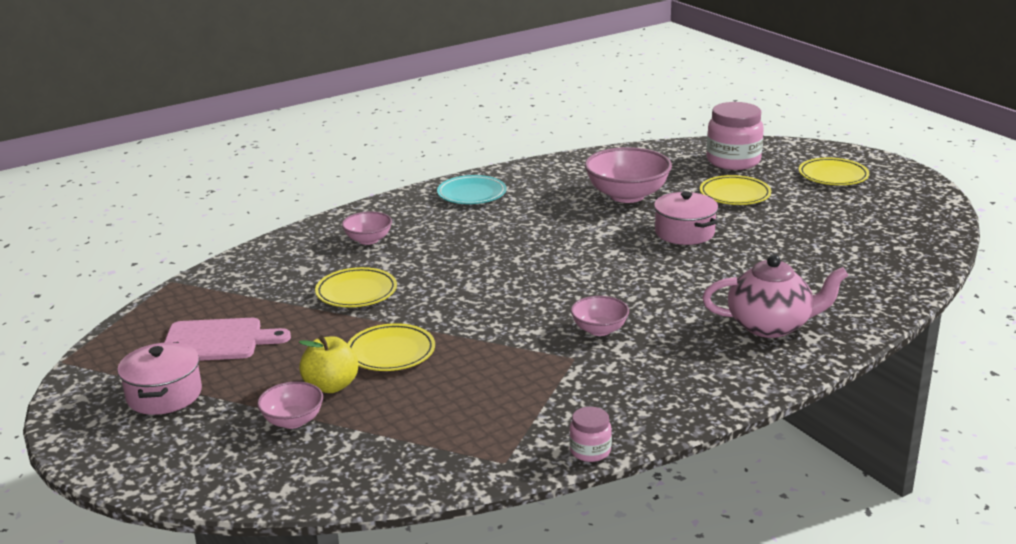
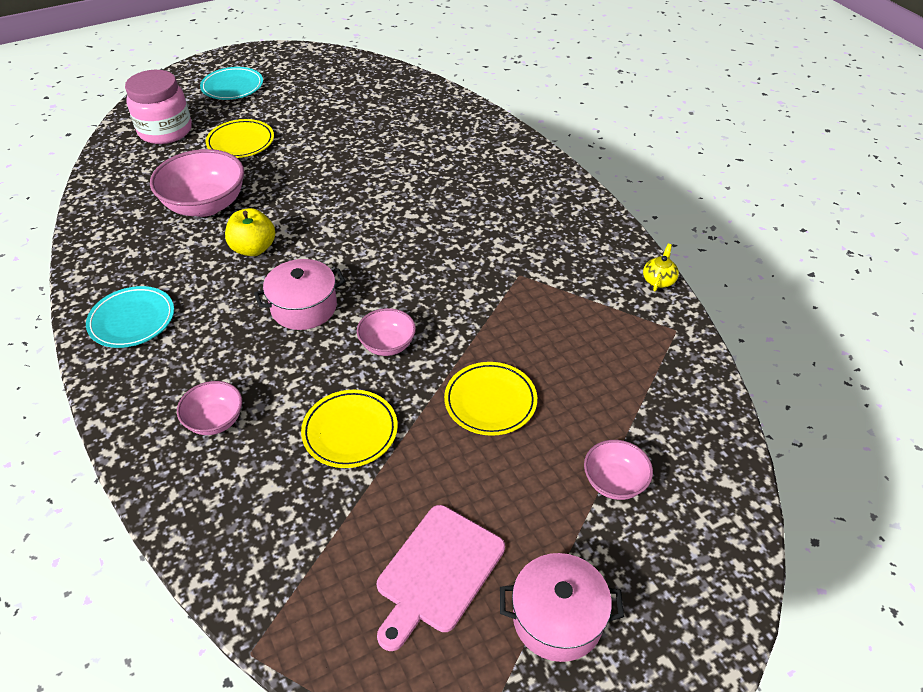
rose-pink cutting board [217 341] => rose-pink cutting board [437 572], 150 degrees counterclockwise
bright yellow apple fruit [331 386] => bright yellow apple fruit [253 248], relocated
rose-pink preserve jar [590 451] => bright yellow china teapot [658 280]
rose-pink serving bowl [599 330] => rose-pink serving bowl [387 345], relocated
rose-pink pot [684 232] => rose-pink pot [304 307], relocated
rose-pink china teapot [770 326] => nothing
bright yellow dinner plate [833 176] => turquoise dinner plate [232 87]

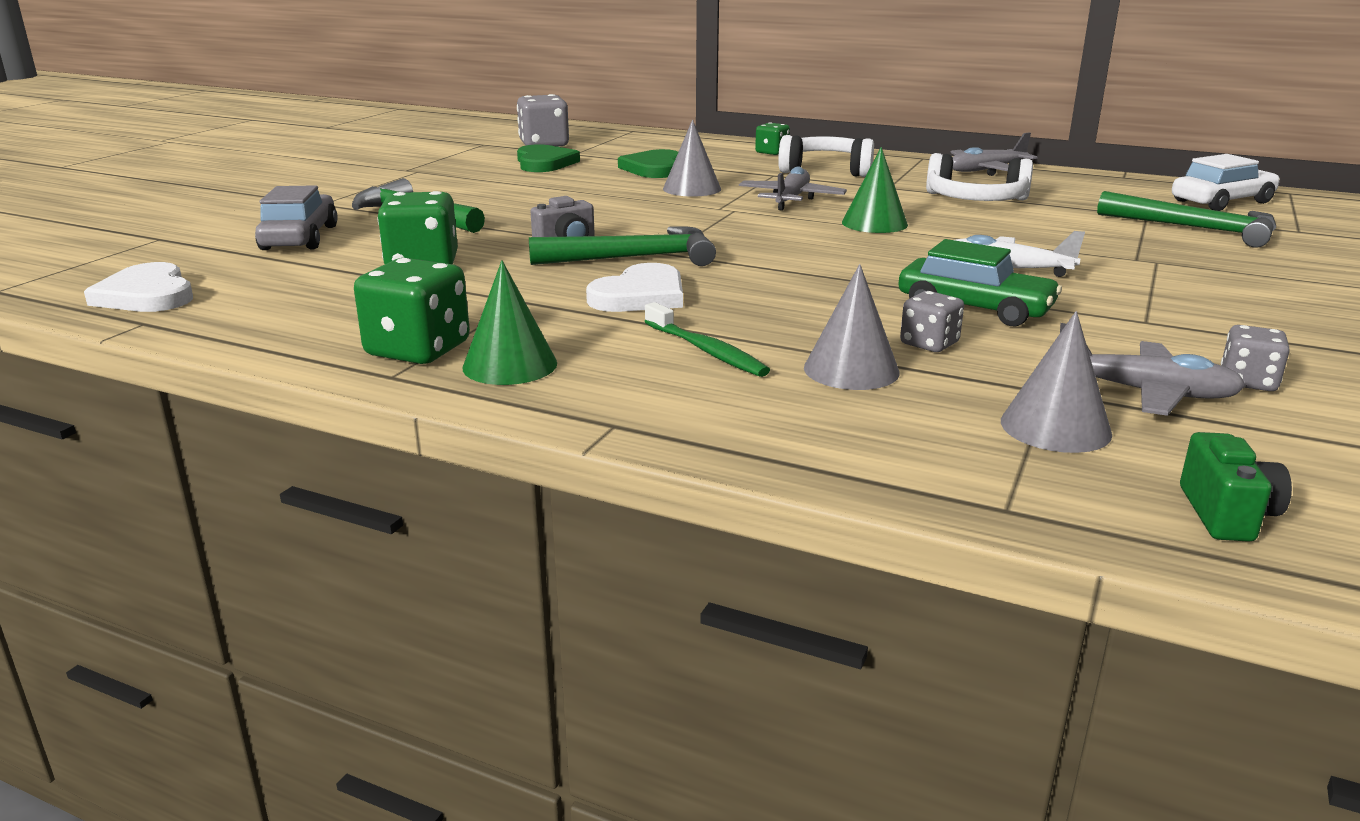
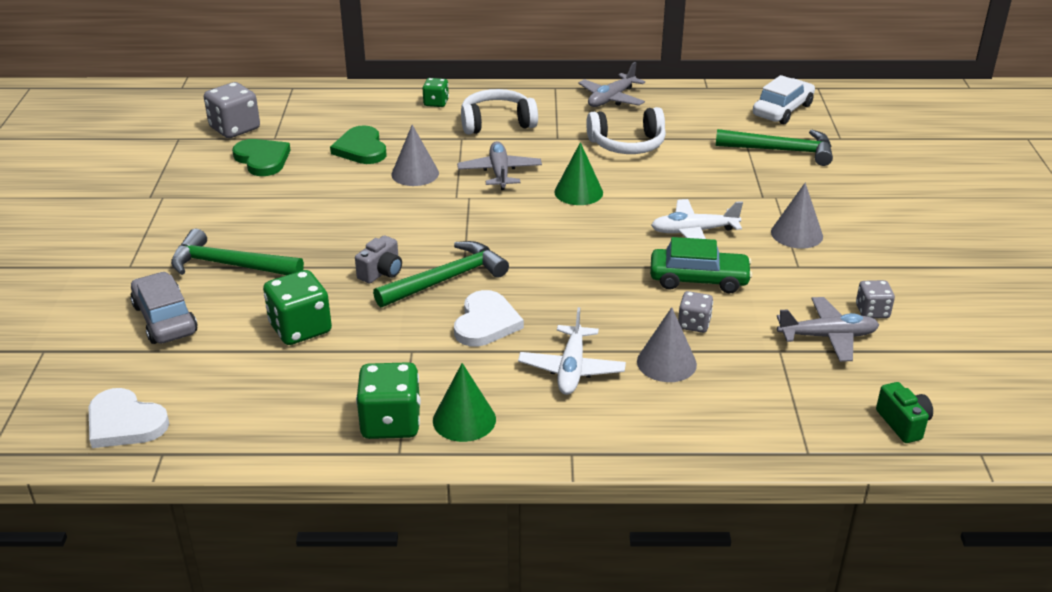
emerald toothbrush [706 350] => pure white aeroplane [571 369]
ash-grey solid cone [1055 427] => ash-grey solid cone [796 234], relocated

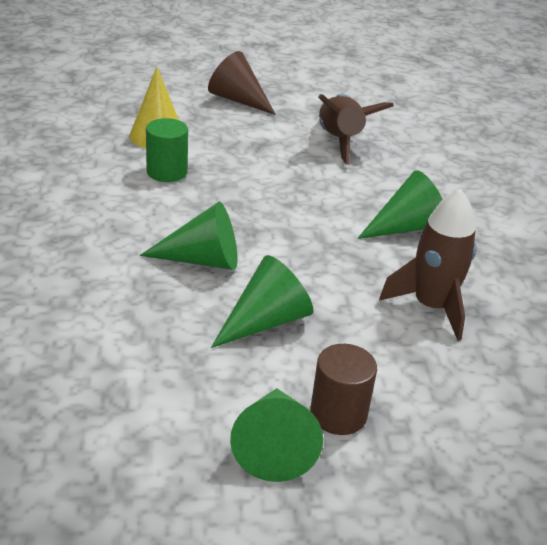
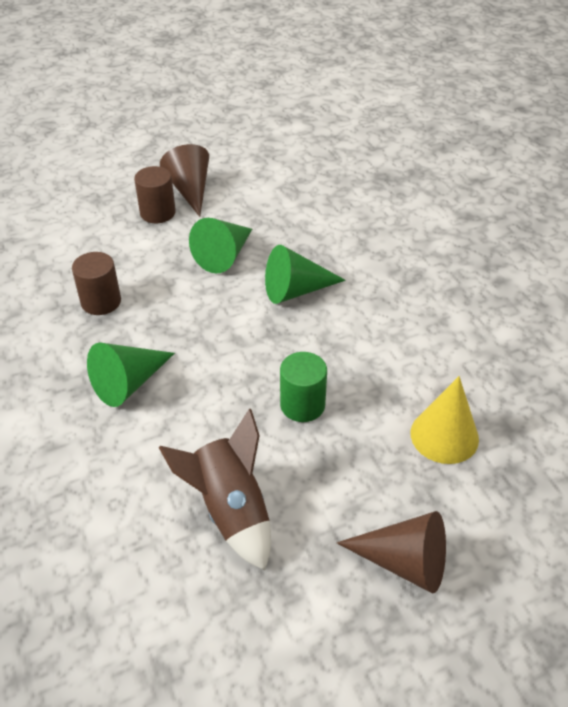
emerald solid cylinder [167 172] => emerald solid cylinder [302 405], relocated
emerald solid cone [274 445] => dark brown solid cone [190 190]
dark brown rocket [431 307] => dark brown solid cylinder [101 302]

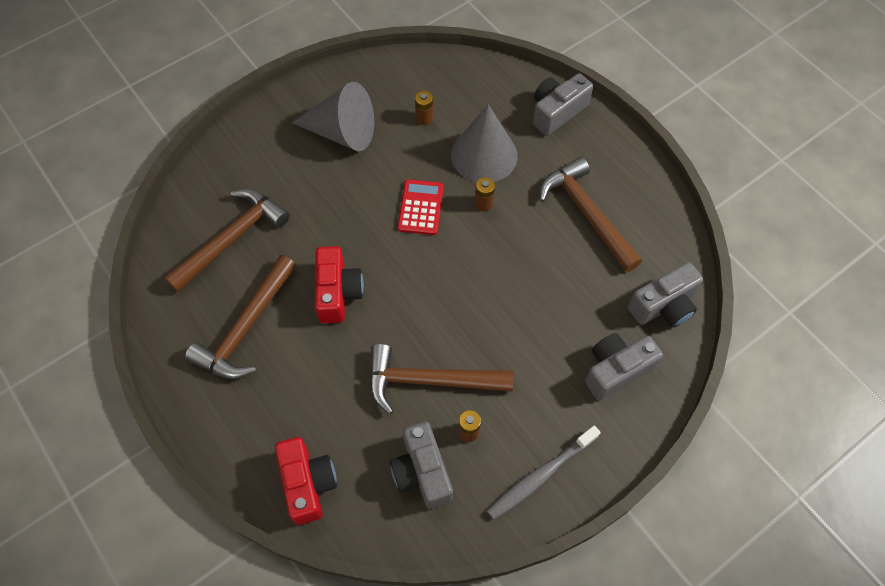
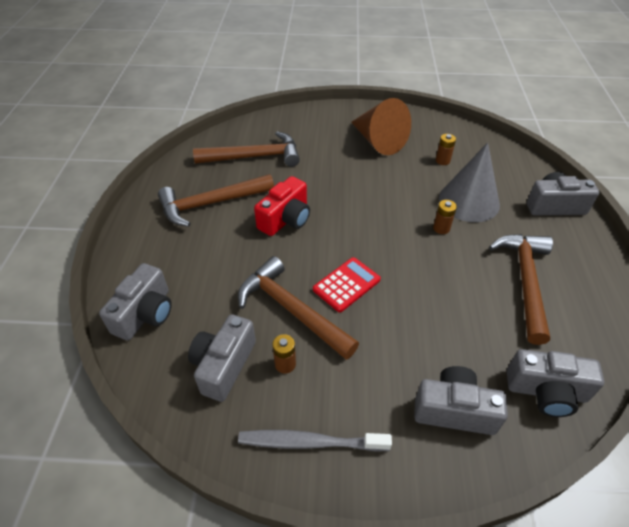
scarlet camera [308 483] => ash-grey camera [145 314]
ash-grey solid cone [342 132] => dark brown solid cone [378 141]
scarlet pocket calculator [420 207] => scarlet pocket calculator [346 284], relocated

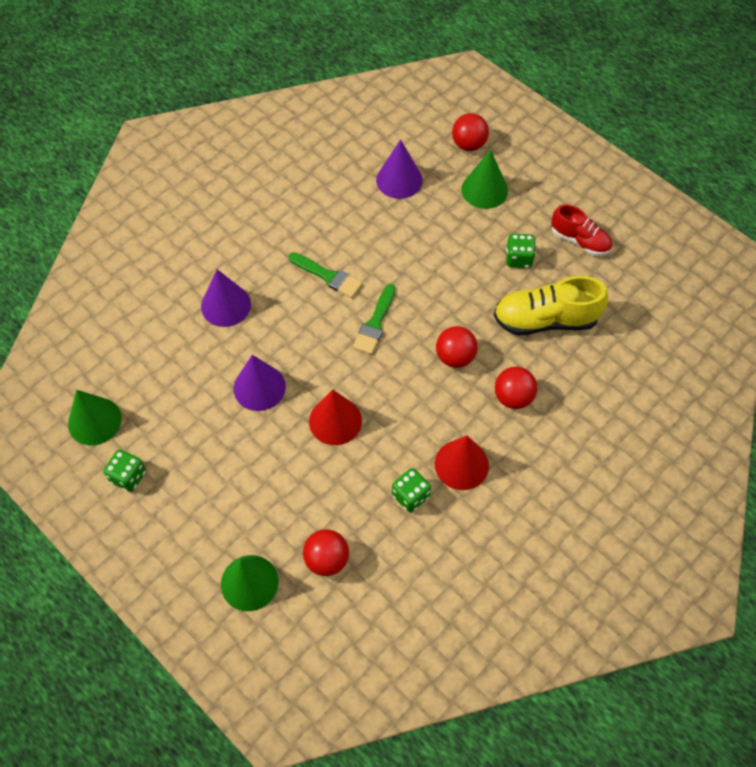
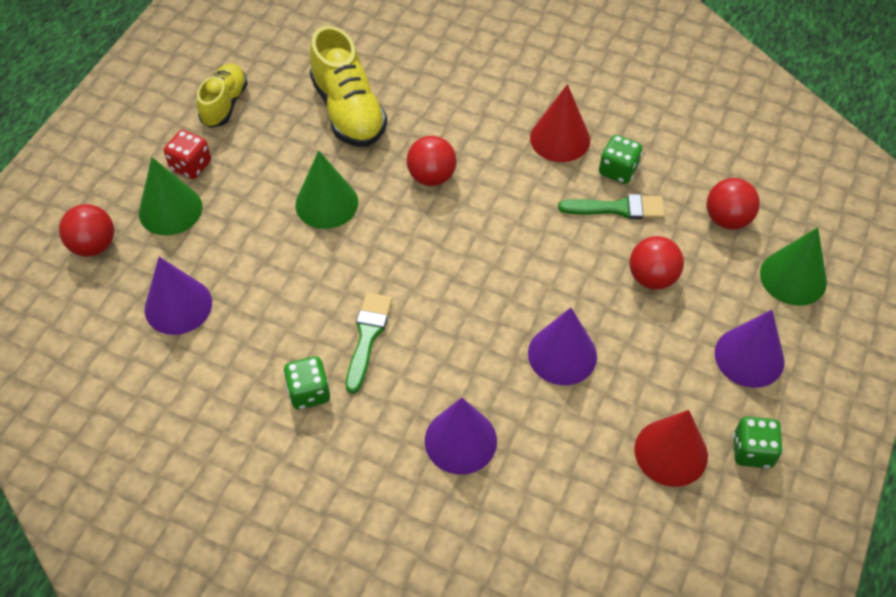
emerald solid cone [94 421] => emerald solid cone [326 203], relocated
scarlet solid cone [335 421] => scarlet solid cone [671 452], relocated
emerald paint brush [375 323] => emerald paint brush [618 208], relocated
scarlet ball [513 397] => scarlet ball [652 277], relocated
emerald dice [518 259] => emerald dice [309 392], relocated
scarlet sneaker [580 240] => bright yellow sneaker [224 104]
nothing => scarlet dice [191 166]
nothing => royal purple solid cone [749 357]

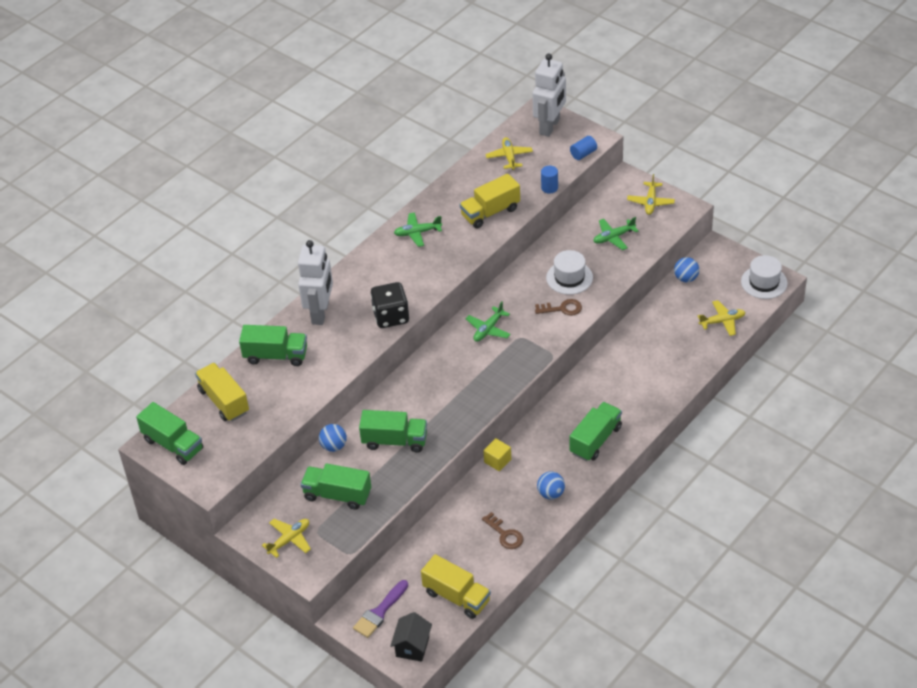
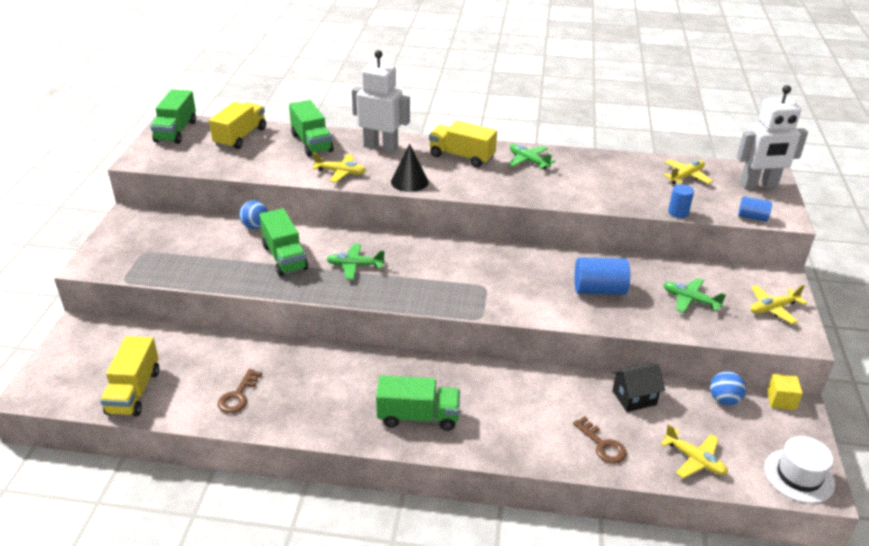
bright yellow aeroplane [289 540] => bright yellow aeroplane [340 172], relocated
pure white robot figure [320 313] => pure white robot figure [381 147], 135 degrees counterclockwise
emerald truck [337 495] => nothing
royal purple paint brush [380 612] => nothing
ebony dice [391 316] => ebony solid cone [409 181]
ebony toy house [412 647] => ebony toy house [634 398], relocated
bright yellow truck [490 212] => bright yellow truck [461 157], relocated
emerald aeroplane [488 329] => emerald aeroplane [355 266], relocated
bright yellow solid cube [497 461] => bright yellow solid cube [781 400], relocated
dark brown key [562 309] => dark brown key [602 444], relocated
royal blue ball [551 493] => nothing
pure white top hat [569 277] => royal blue solid cylinder [599 290]

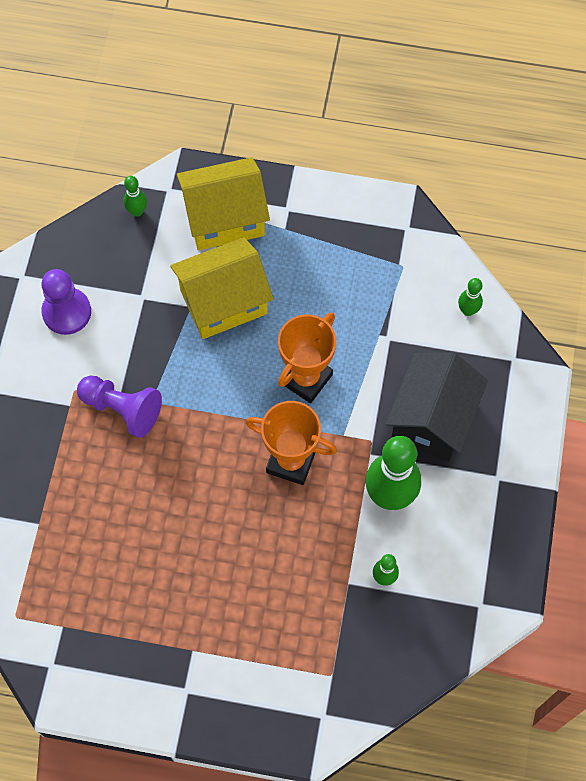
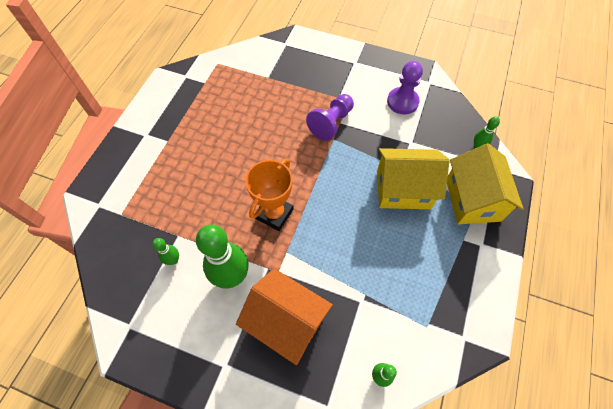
bright yellow toy house [223 302] => bright yellow toy house [403 189], 75 degrees counterclockwise
orange prize cup [306 378] => nothing
ebony toy house [432 419] => orange toy house [286 322]

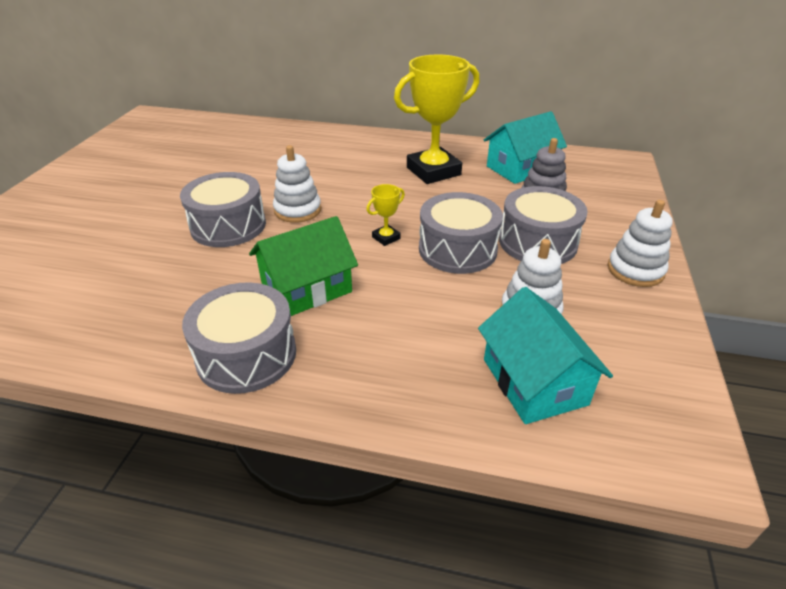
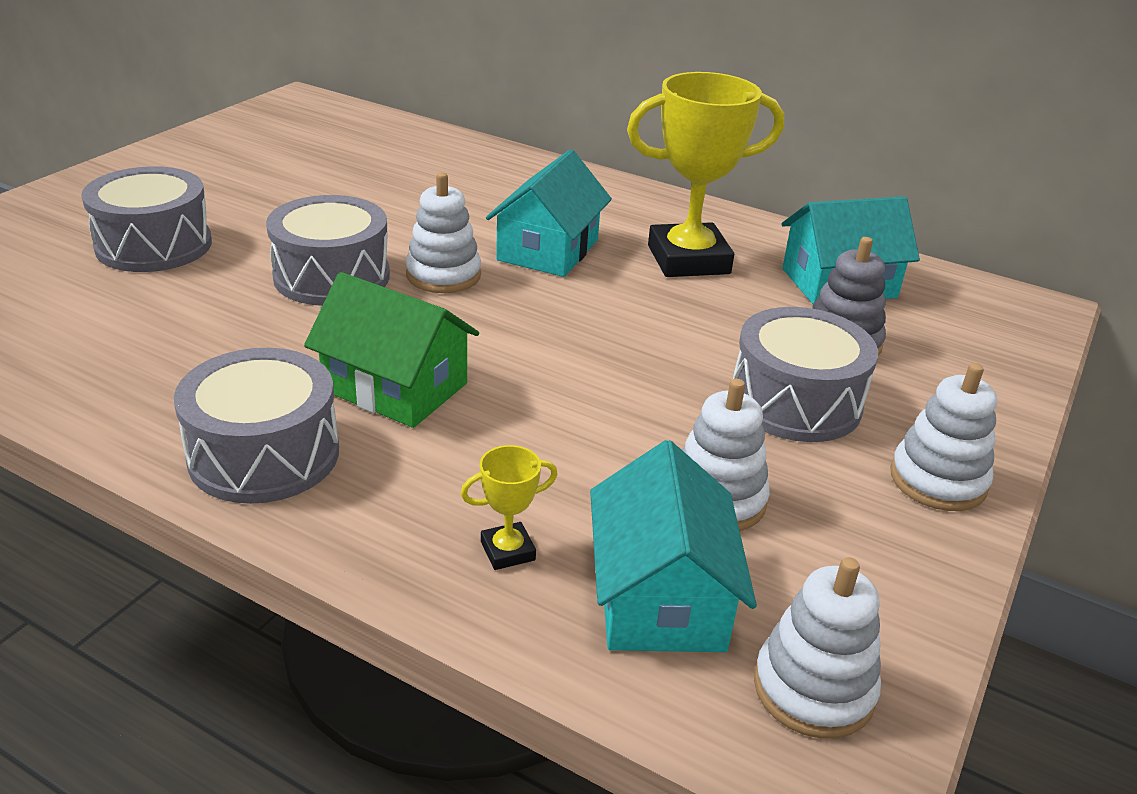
emerald toy house [306 288] => emerald toy house [395 387], 45 degrees clockwise
bright yellow prize cup [386 238] => bright yellow prize cup [507 551], relocated
ash-grey drum [457 249] => ash-grey drum [154 245], relocated
nothing => turquoise toy house [548 250]
nothing => pure white stacking toy [813 689]

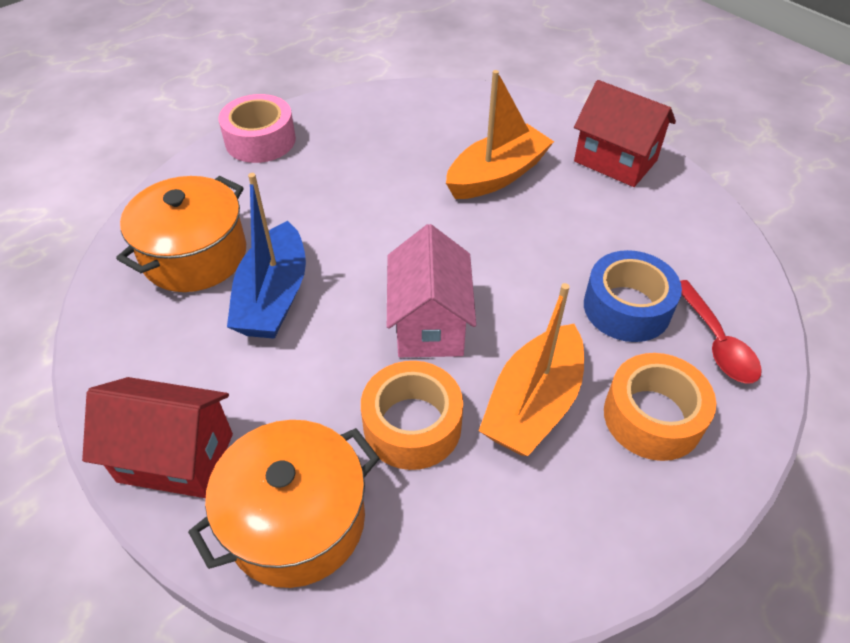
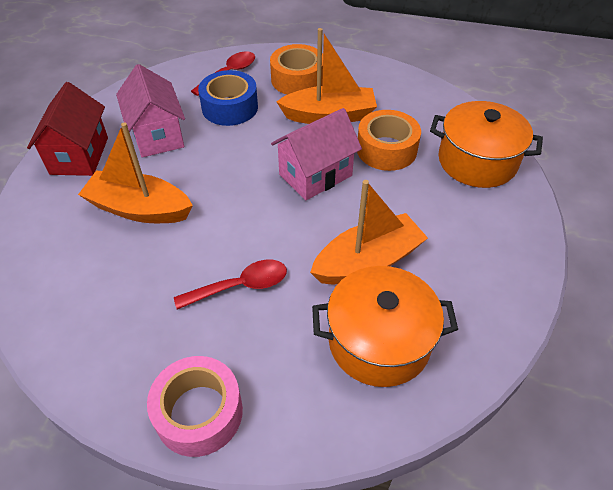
scarlet toy house [176 457] => nothing
royal blue sailboat [273 297] => orange sailboat [368 261]
nothing => rose-pink toy house [157 135]
nothing => scarlet spoon [240 286]

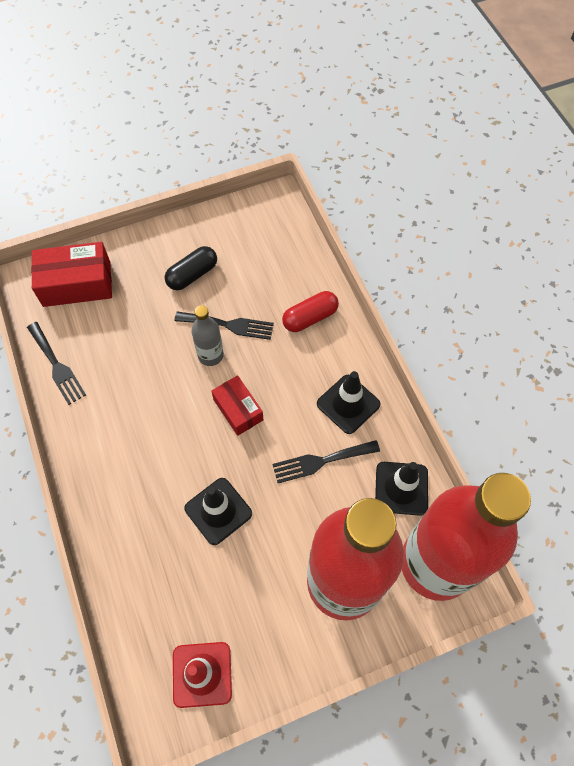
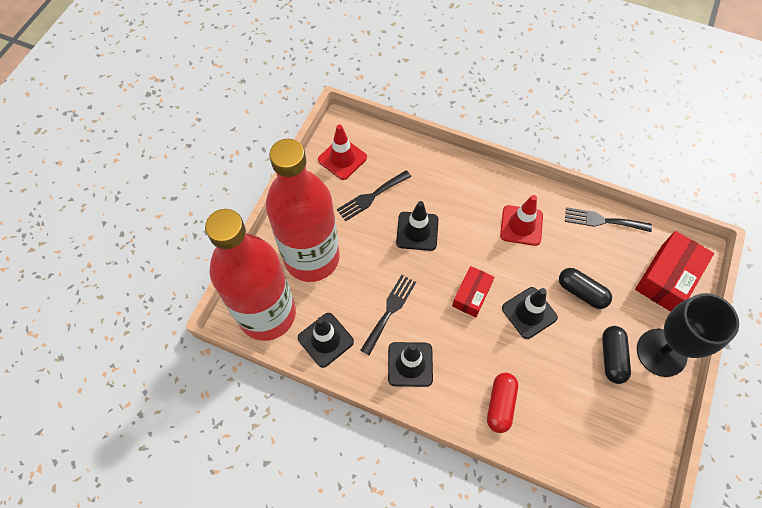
ebony table fork [229 325] => ebony table fork [371 197], relocated
ash-grey bottle [210 355] => ebony road cone [529 313]
scarlet package [238 410] => scarlet package [471 295], 75 degrees counterclockwise
nothing => scarlet road cone [521 225]
nothing => ebony capsule [581 292]
nothing => ebony goblet [661 352]

